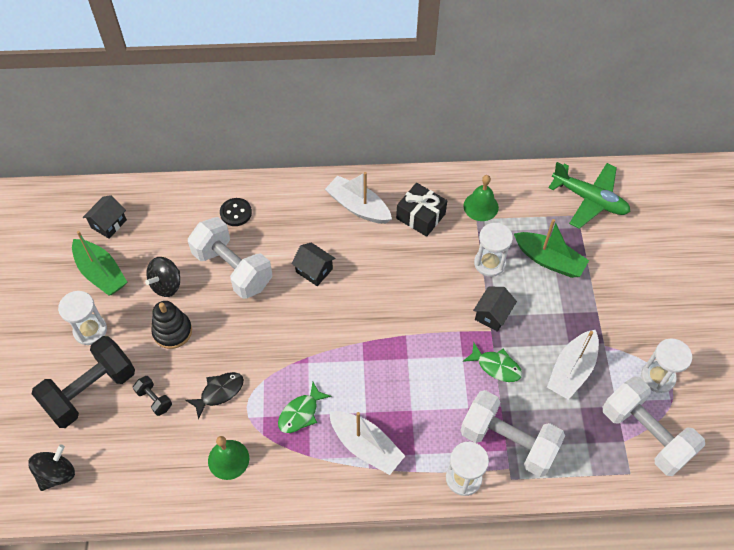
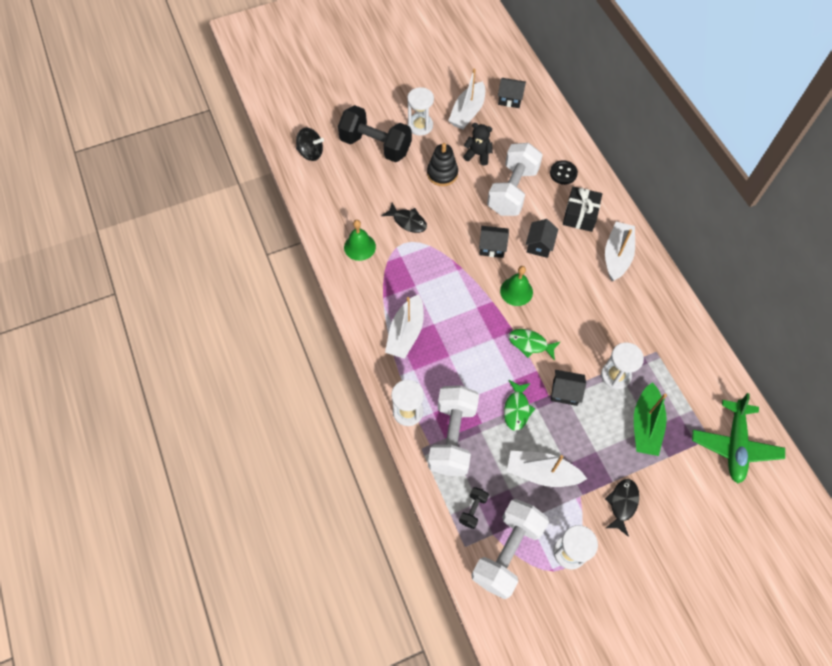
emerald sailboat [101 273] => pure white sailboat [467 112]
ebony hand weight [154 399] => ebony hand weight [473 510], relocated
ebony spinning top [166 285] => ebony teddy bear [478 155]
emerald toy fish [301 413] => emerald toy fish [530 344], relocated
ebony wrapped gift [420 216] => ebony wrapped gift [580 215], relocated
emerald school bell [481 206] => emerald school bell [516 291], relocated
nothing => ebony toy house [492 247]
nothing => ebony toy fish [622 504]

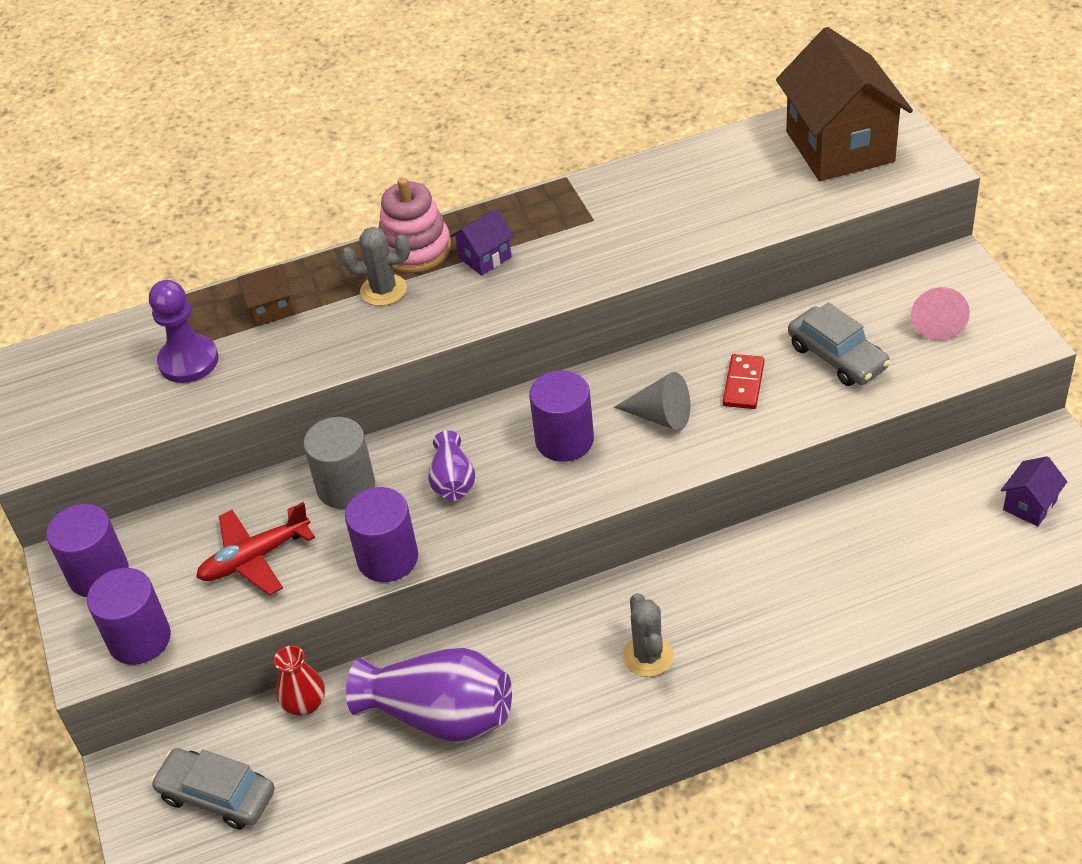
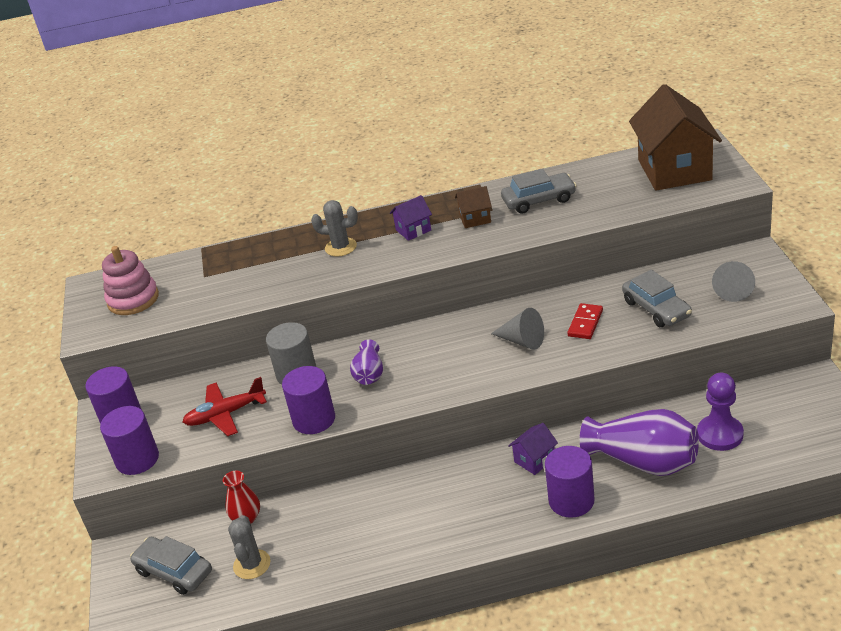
royal purple chess pawn [188 361] => royal purple chess pawn [720 434], relocated
dark brown toy house [270 308] => dark brown toy house [475 219], relocated
royal purple flower vase [441 716] => royal purple flower vase [644 462], relocated
rose-pink stacking toy [415 249] => rose-pink stacking toy [133 299], relocated
royal purple solid cylinder [564 440] => royal purple solid cylinder [571 501], relocated
ash-grey prickly plant [648 656] => ash-grey prickly plant [252 564], relocated
rose-pink solid cone [936 321] => ash-grey solid cone [733 289]
royal purple toy house [1029 505] => royal purple toy house [534 460], relocated
nothing => ash-grey automobile [539 200]

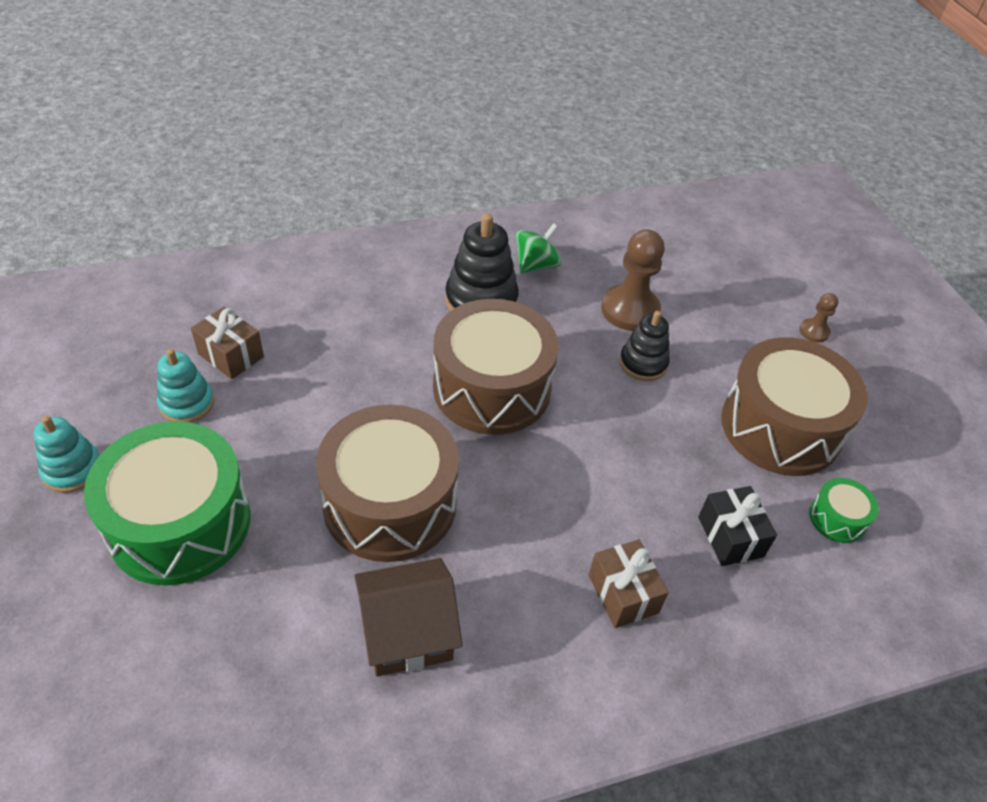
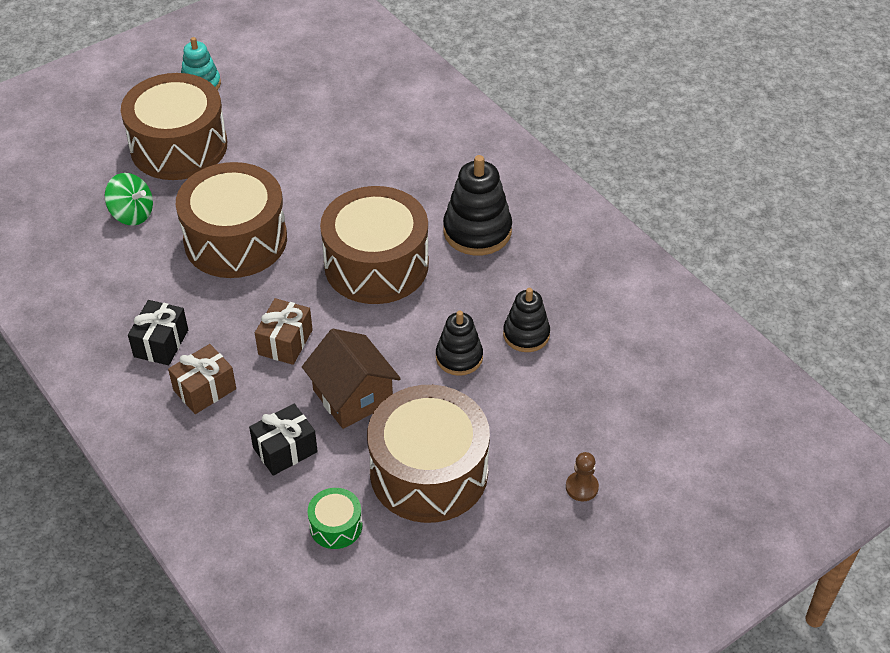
emerald drum [180 523] => dark brown drum [179 146]
turquoise stacking toy [187 403] => nothing
dark brown wrapped gift [231 355] => dark brown wrapped gift [285 342], relocated
dark brown toy house [407 632] => dark brown toy house [352 396], relocated
emerald spinning top [536 265] => emerald spinning top [132 214], relocated
dark brown chess pawn [630 310] => ebony stacking toy [526 334]
nothing => ebony wrapped gift [161 343]

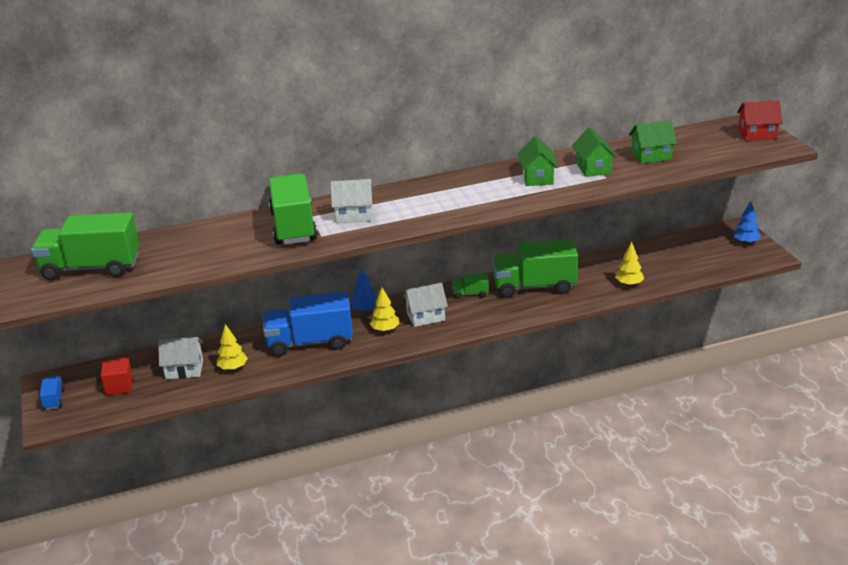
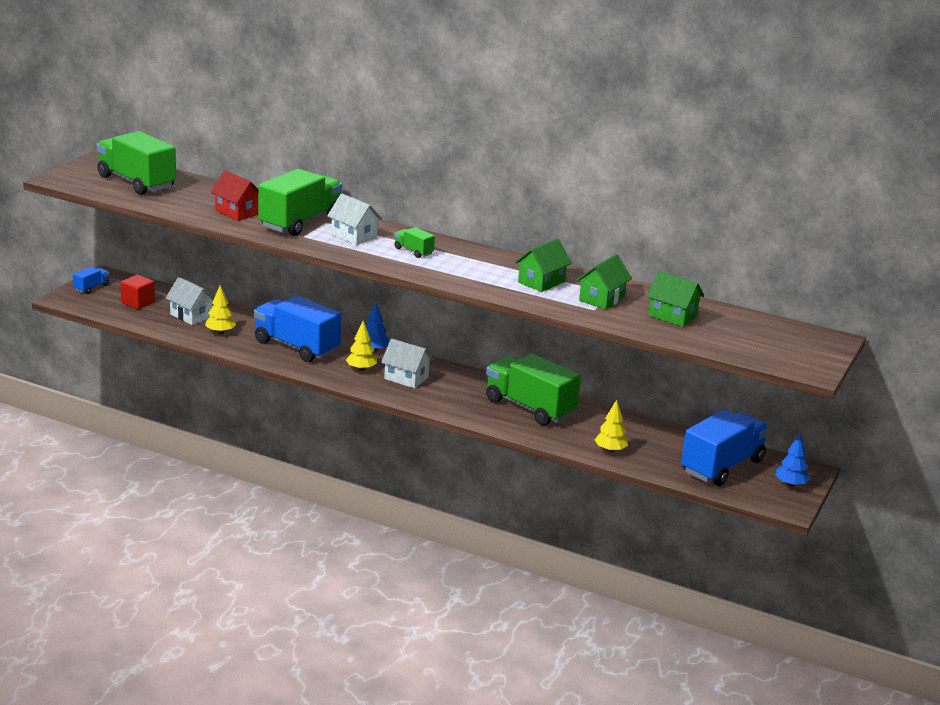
emerald truck [470 294] => emerald truck [413 251], relocated
scarlet toy house [757 134] => scarlet toy house [237 212], relocated
nothing => royal blue truck [722 466]

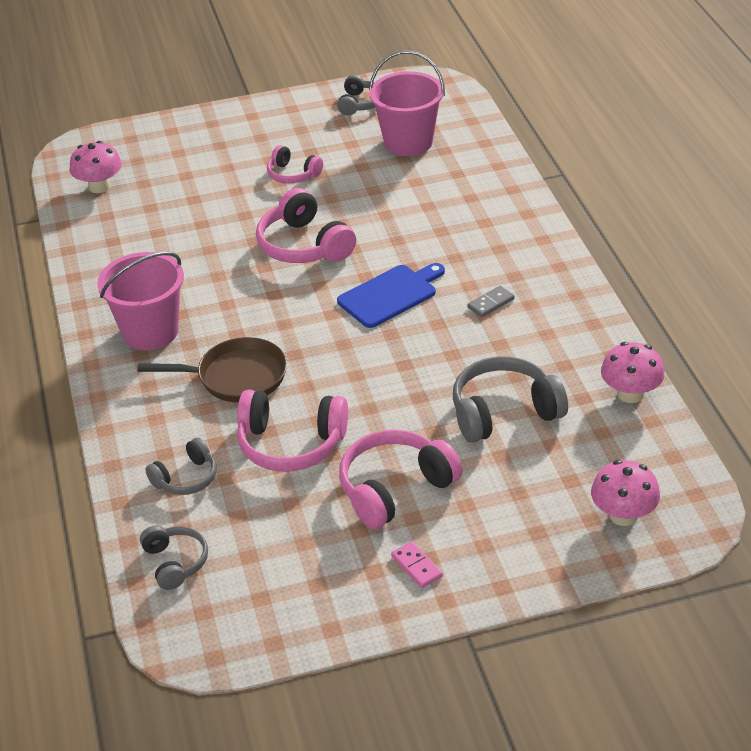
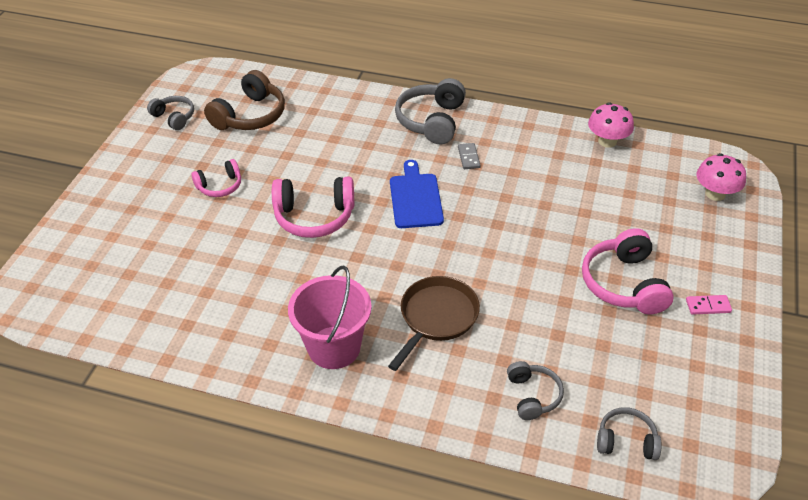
rose-pink fungus [99 187] => nothing
rose-pink headset [291 444] => nothing
rose-pink pail [408 142] => dark brown headset [250 116]
ash-grey headset [504 412] => ash-grey headset [431 121], relocated

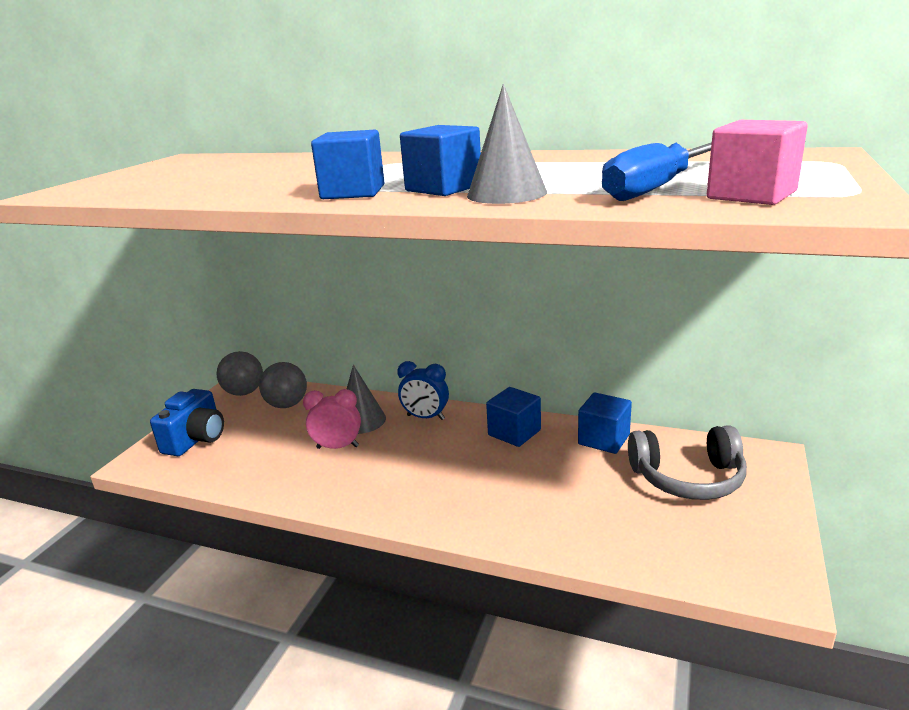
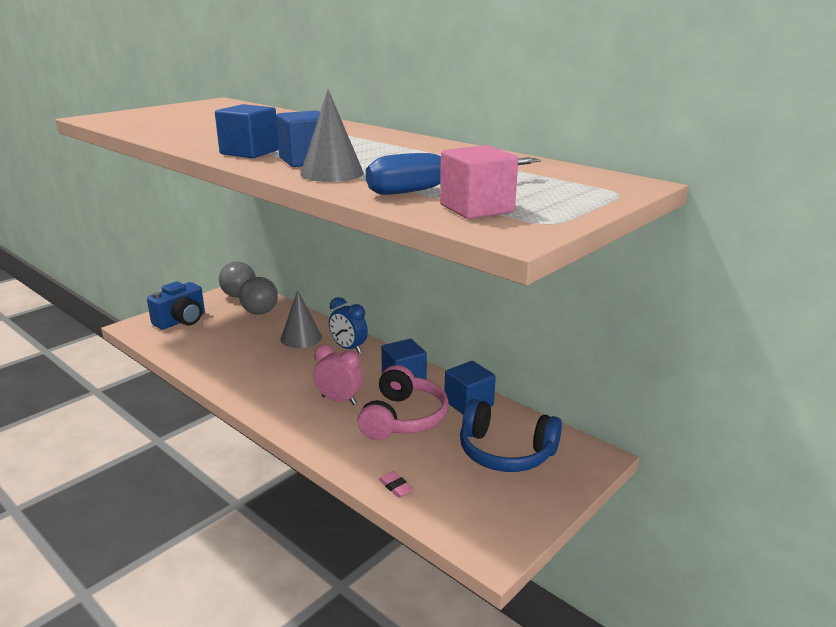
rose-pink alarm clock [337 447] => rose-pink alarm clock [339 400], relocated
ash-grey headset [688 478] => royal blue headset [505 452]
nothing => rose-pink headset [403 418]
nothing => rose-pink eraser [396 487]

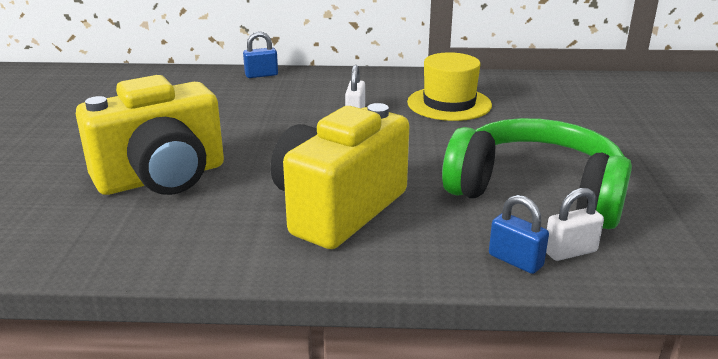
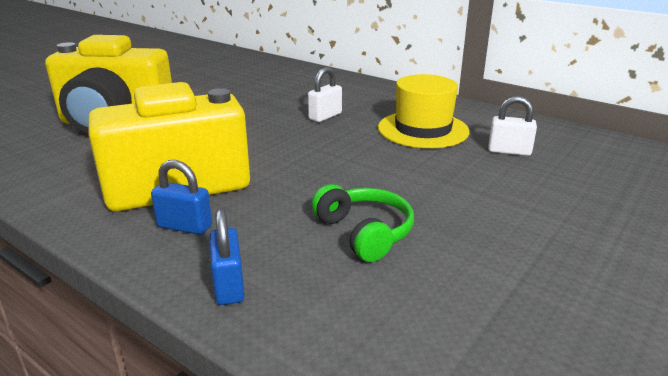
royal blue lock [261 75] => royal blue lock [185 226], relocated
emerald headset [536 192] => emerald headset [365 232], x0.49
pure white lock [570 252] => pure white lock [509 151], relocated

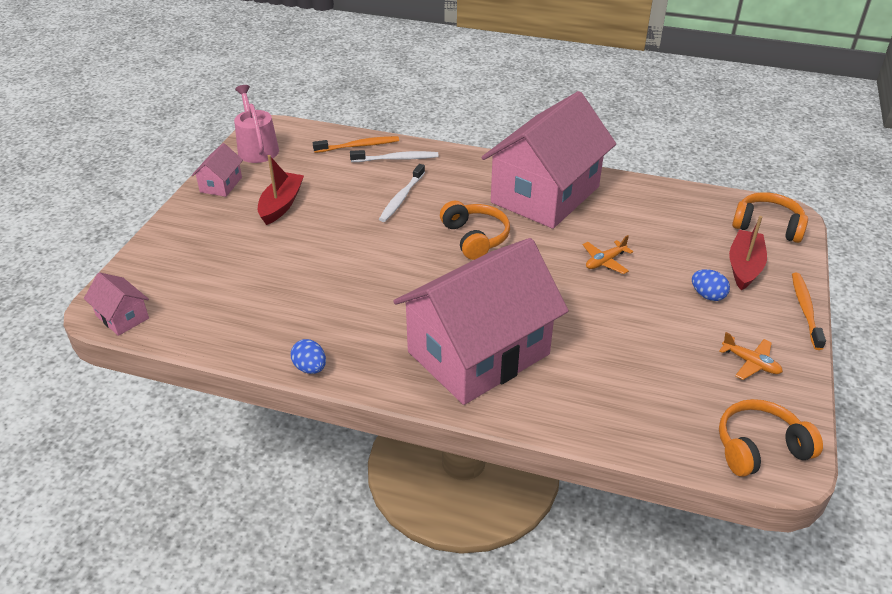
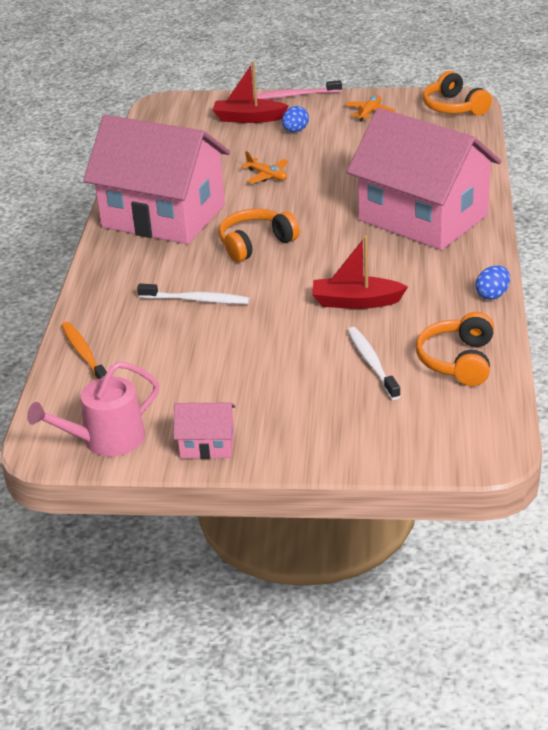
rose-pink toy house [122 317] => nothing
scarlet sailboat [281 205] => scarlet sailboat [356 302], relocated
pure white toothbrush [396 159] => pure white toothbrush [372 363], relocated
orange headset [767 226] => orange headset [458 361], relocated
orange toothbrush [805 310] => rose-pink toothbrush [296 95]

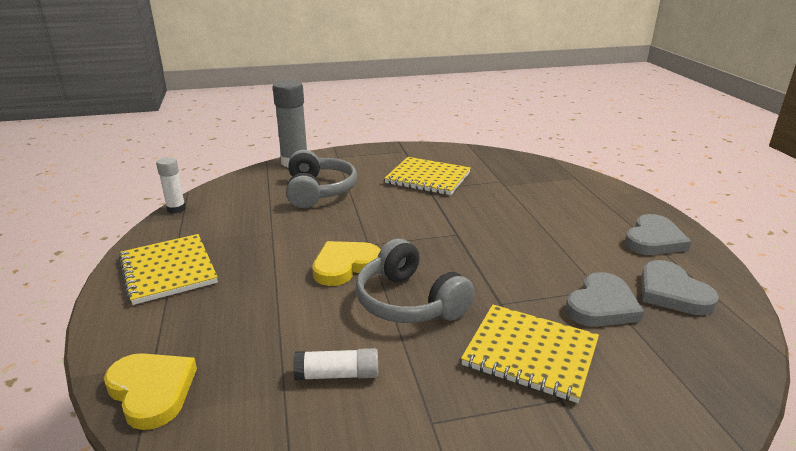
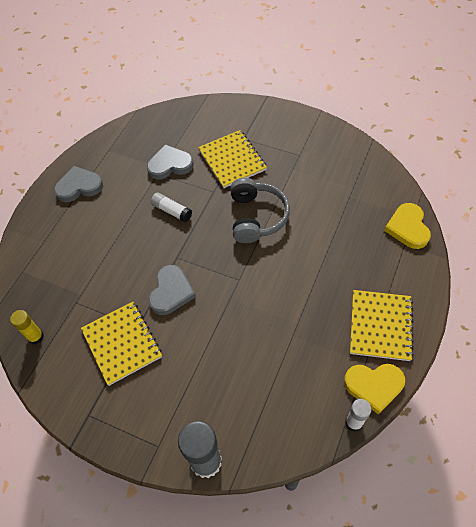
ash-grey headset [318 191] => nothing
pure white glue [337 375] => pure white glue [172 211], relocated
bright yellow love heart [345 265] => bright yellow love heart [374 386], relocated
ash-grey love heart [672 292] => ash-grey love heart [171 292], relocated
nothing => bright yellow glue [36 337]

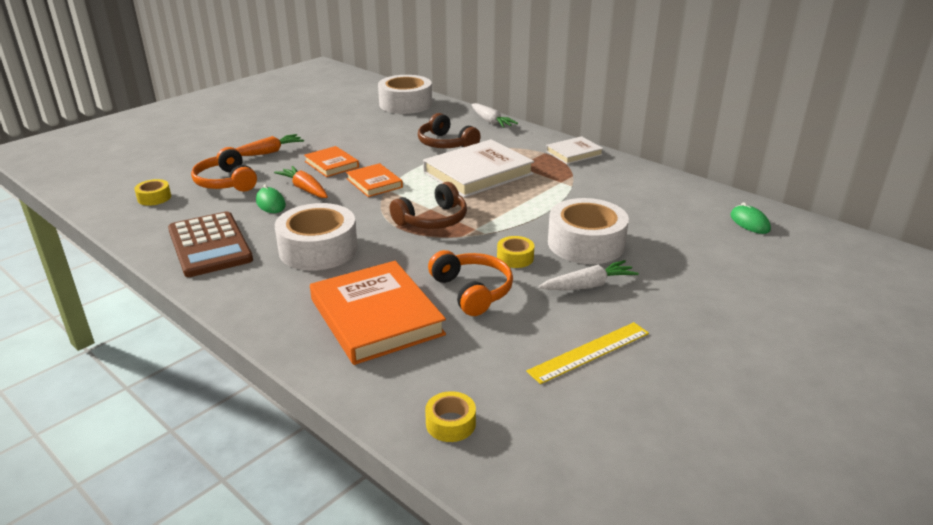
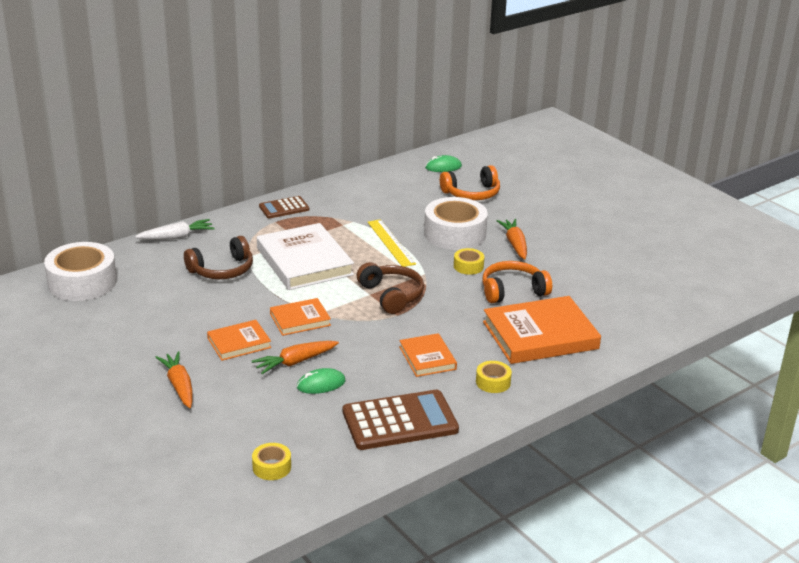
orange headset [226 182] => orange headset [472 193], relocated
pure white sticky tape [318 249] => orange hardback [427 358]
bright yellow sticky tape [450 423] => bright yellow sticky tape [493 382], relocated
bright yellow straightedge [589 352] => bright yellow straightedge [391 243], relocated
pure white root vegetable [588 285] => orange root vegetable [515 244]
pure white hardback [574 153] => dark brown pocket calculator [284 208]

